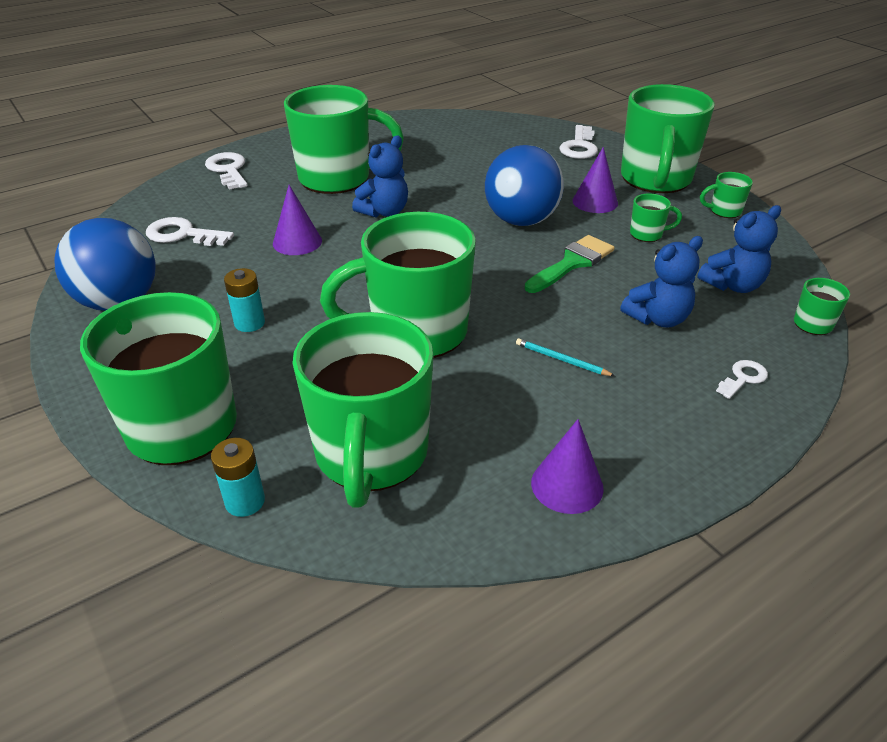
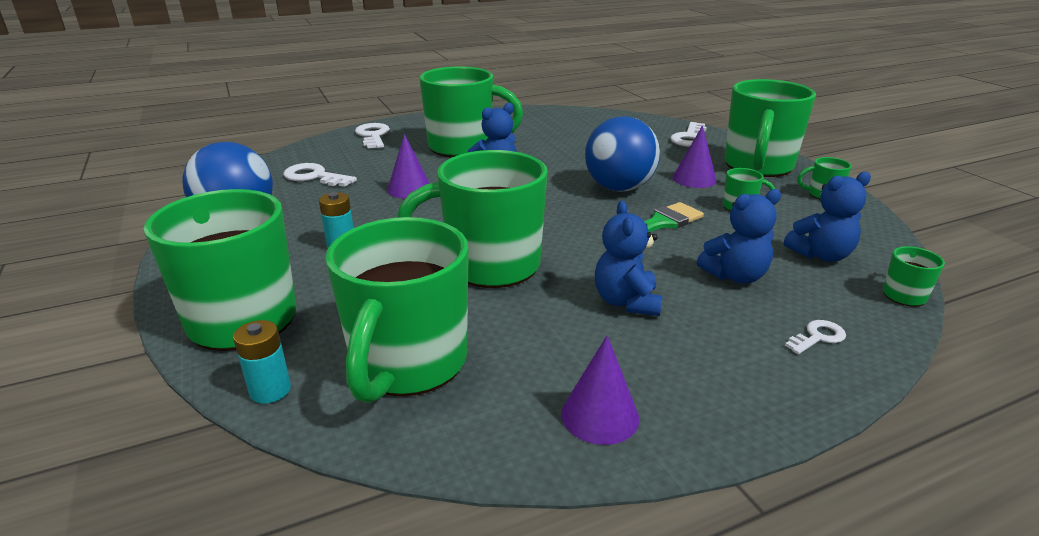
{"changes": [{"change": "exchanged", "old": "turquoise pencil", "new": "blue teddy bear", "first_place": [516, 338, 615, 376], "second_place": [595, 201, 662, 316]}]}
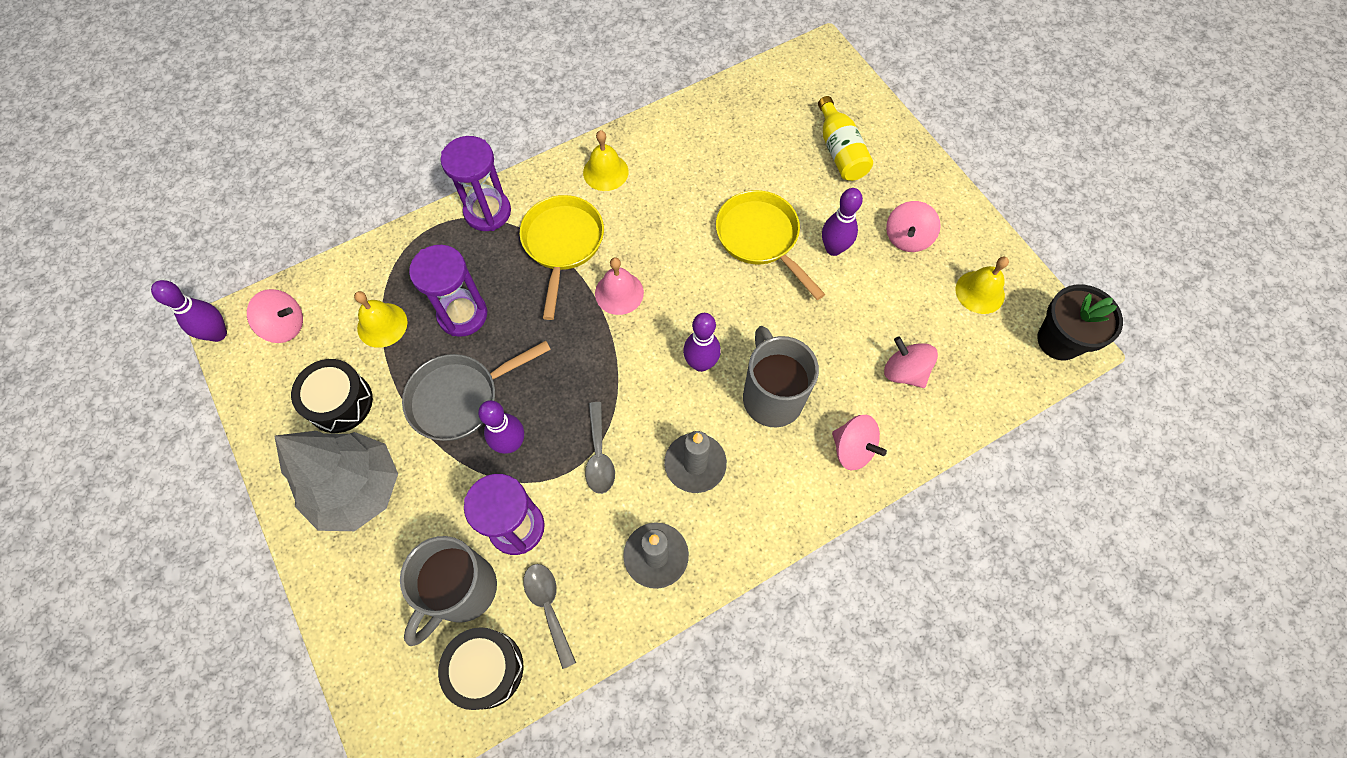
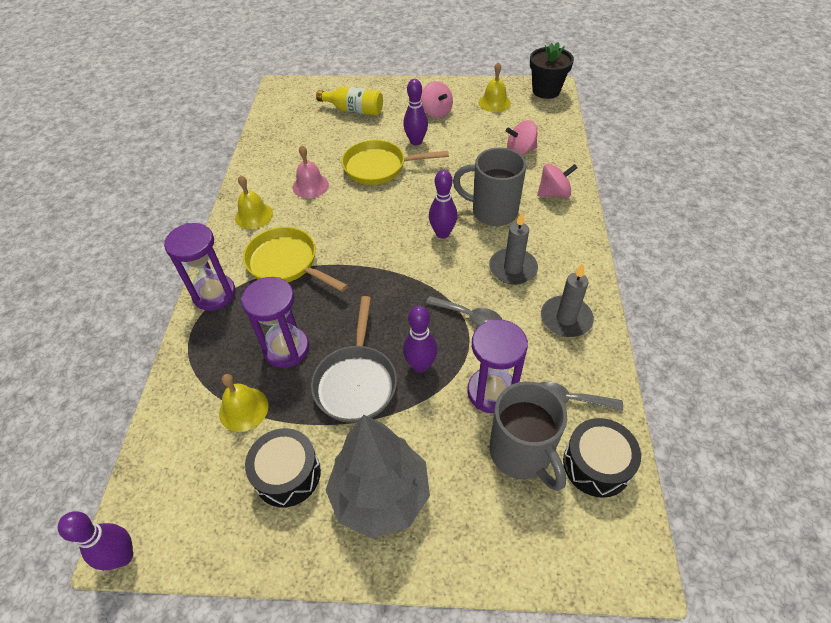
{"changes": [{"change": "missing", "old": "pink spinning top", "first_place": [247, 289, 303, 343]}, {"change": "relocated", "old": "pink bell", "first_place": [595, 257, 644, 315], "second_place": [293, 145, 329, 198]}]}
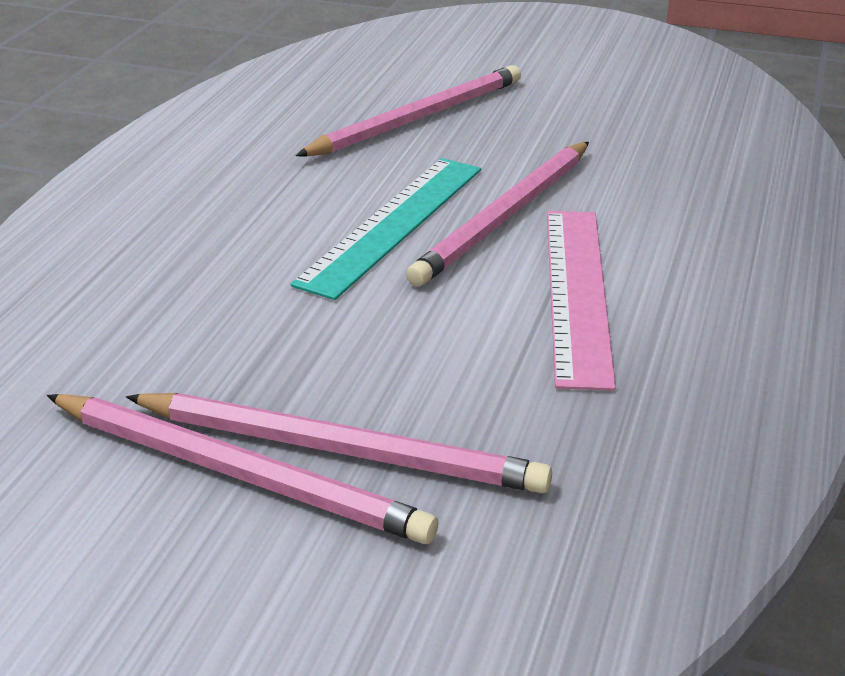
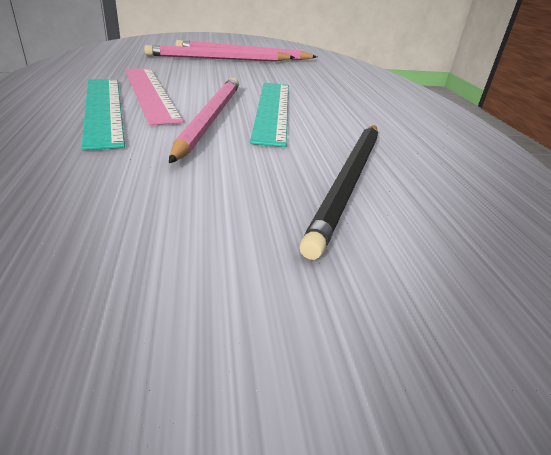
{"changes": [{"change": "colour", "old": "pink pencil", "new": "black pencil", "first_place": [295, 65, 521, 157], "second_place": [299, 125, 378, 260]}, {"change": "appeared", "new": "turquoise ruler", "second_place": [82, 79, 125, 150]}]}
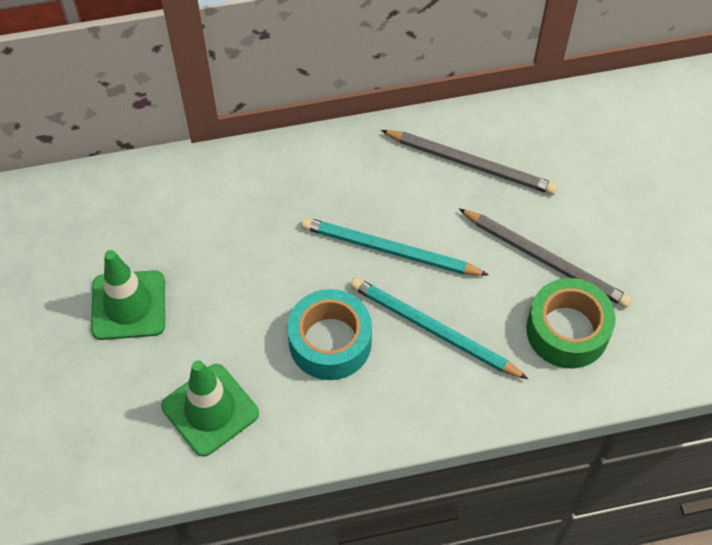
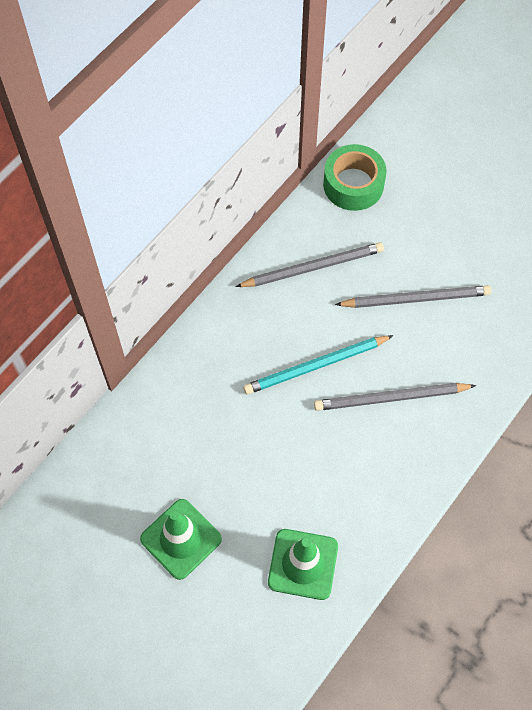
{"changes": [{"change": "missing", "old": "turquoise tape", "first_place": [287, 289, 372, 380]}, {"change": "colour", "old": "turquoise pencil", "new": "grey pencil", "first_place": [350, 277, 528, 379], "second_place": [314, 383, 476, 411]}, {"change": "relocated", "old": "green tape", "first_place": [526, 278, 616, 368], "second_place": [323, 144, 387, 211]}]}
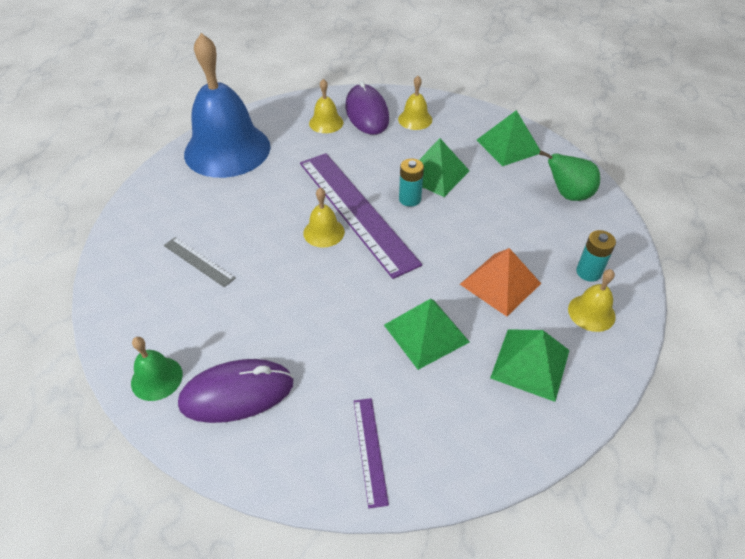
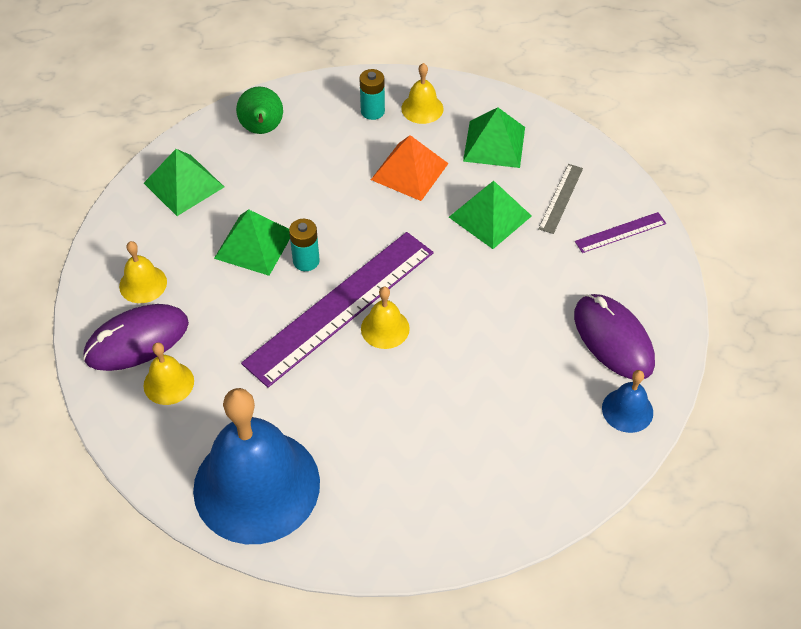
{"changes": [{"change": "colour", "old": "green bell", "new": "blue bell", "first_place": [131, 337, 183, 401], "second_place": [602, 370, 653, 433]}, {"change": "relocated", "old": "grey ruler", "first_place": [164, 237, 236, 287], "second_place": [538, 164, 583, 234]}]}
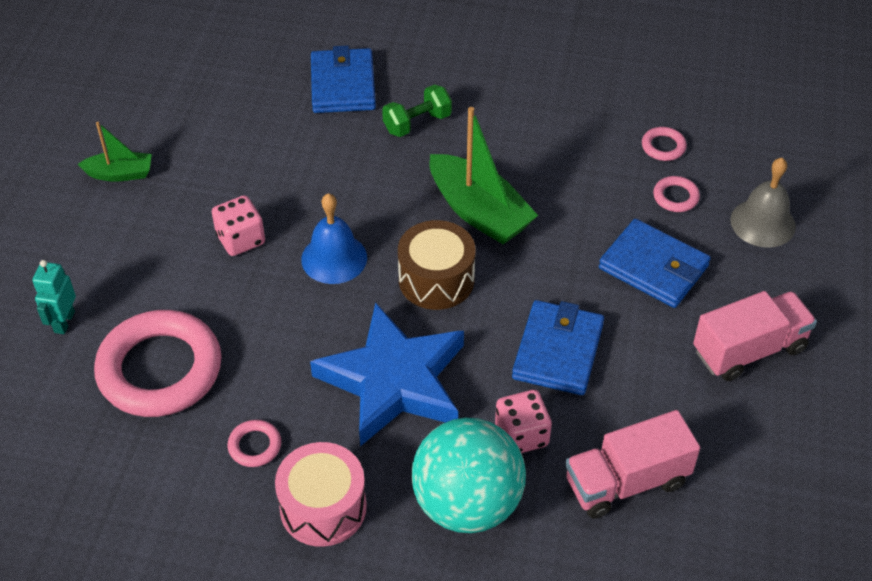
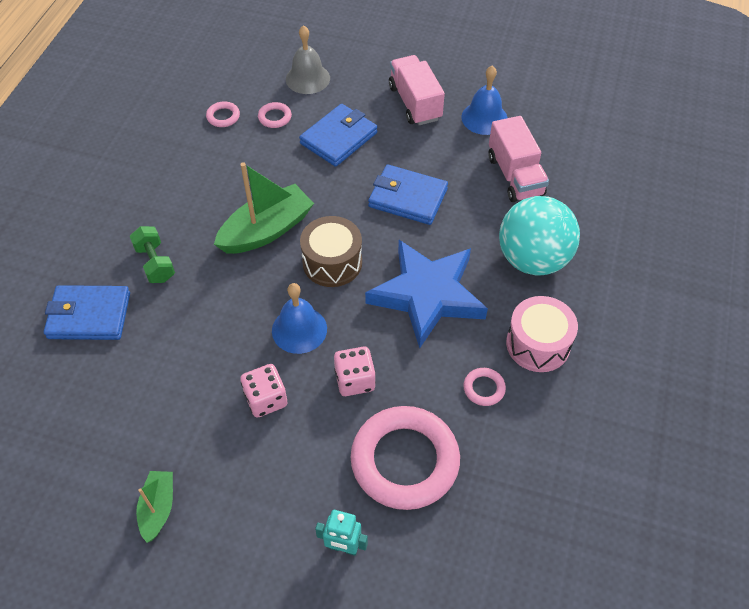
{"changes": [{"change": "relocated", "old": "pink dice", "first_place": [495, 390, 552, 453], "second_place": [334, 346, 376, 396]}, {"change": "appeared", "new": "blue bell", "second_place": [461, 66, 508, 135]}]}
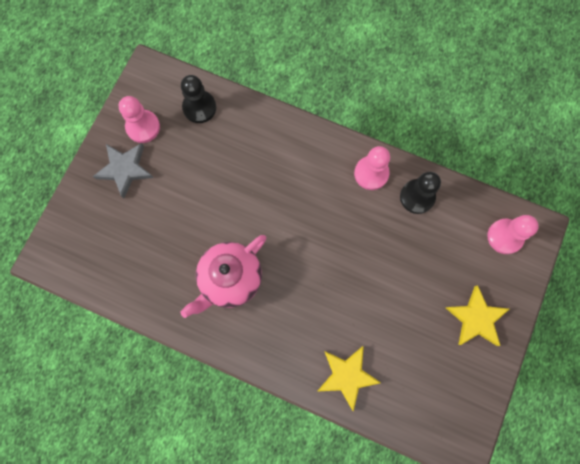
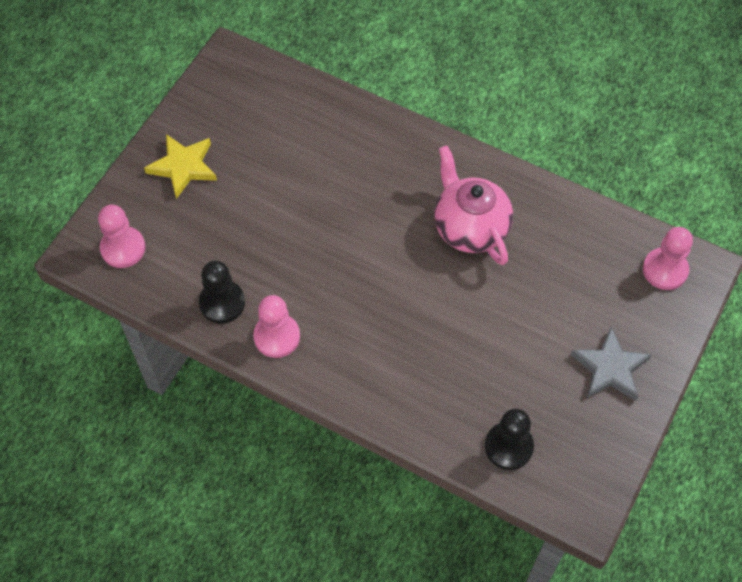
{"changes": [{"change": "relocated", "old": "pink pawn", "first_place": [119, 96, 160, 143], "second_place": [643, 227, 693, 290]}, {"change": "spun", "old": "pink teapot", "first_place": [181, 235, 266, 318], "second_place": [434, 146, 513, 265], "degrees": -75}, {"change": "missing", "old": "yellow star", "first_place": [318, 346, 381, 412]}]}
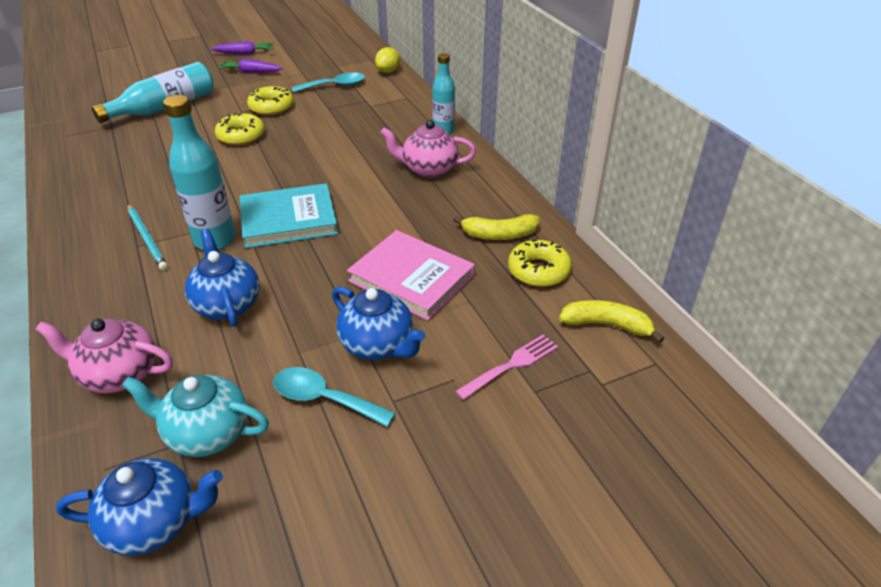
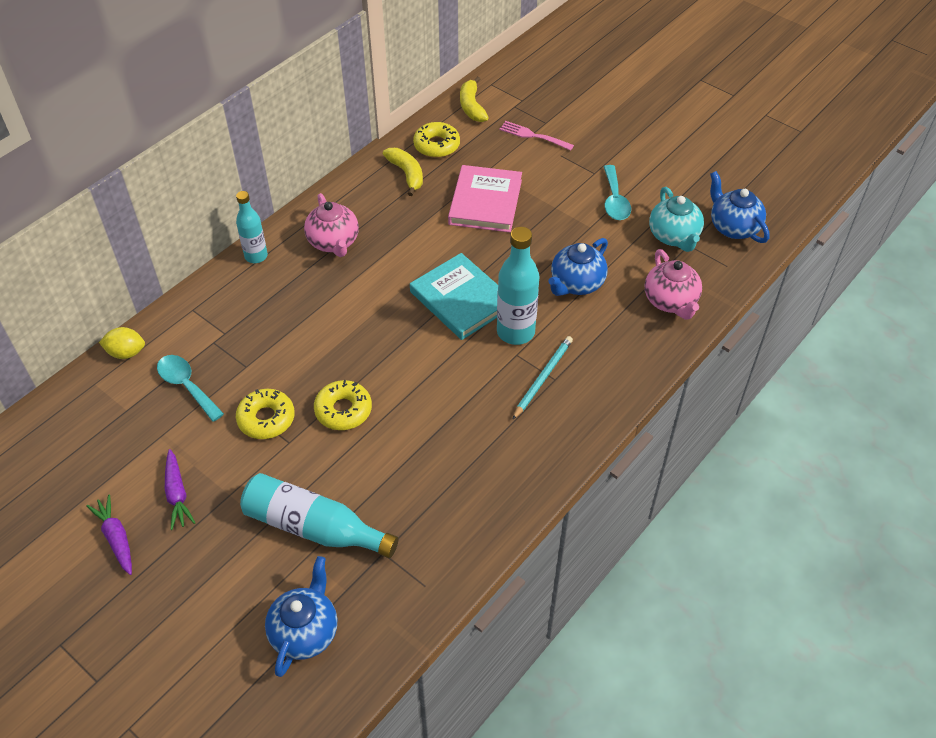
{"changes": [{"change": "relocated", "old": "blue teapot", "first_place": [332, 287, 425, 360], "second_place": [265, 556, 337, 677]}]}
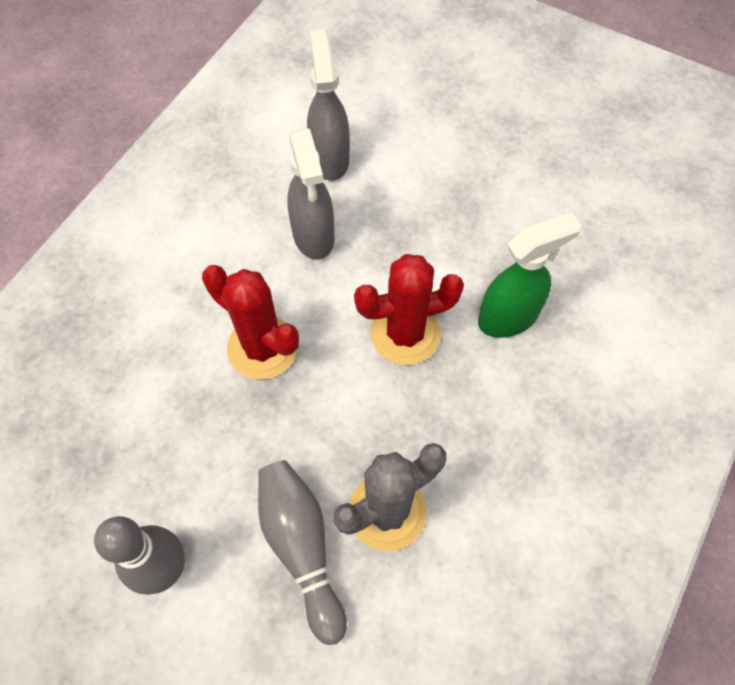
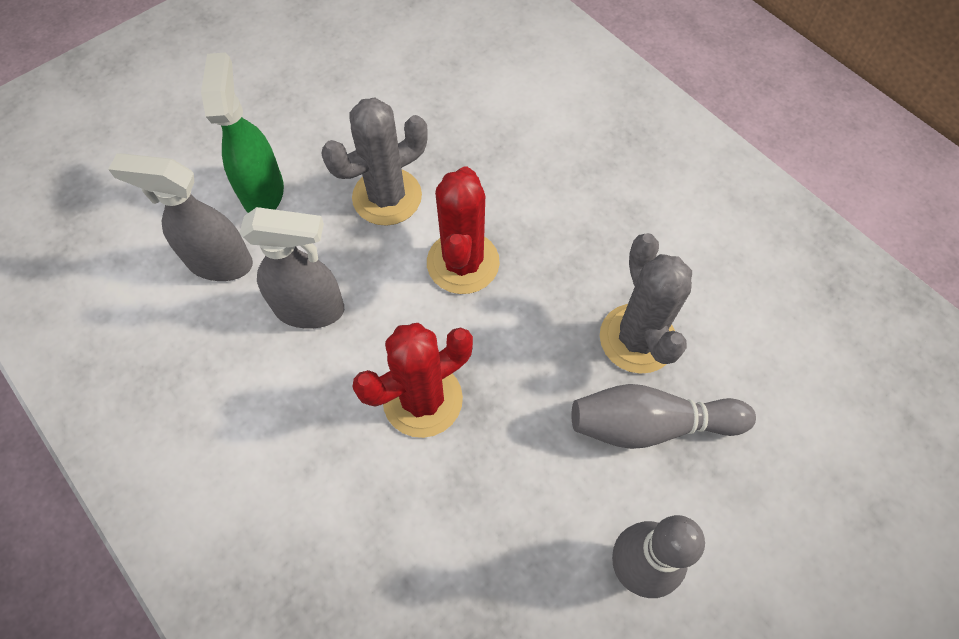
{"changes": [{"change": "relocated", "old": "green spray bottle", "first_place": [478, 212, 582, 338], "second_place": [201, 53, 284, 213]}, {"change": "appeared", "new": "grey cactus", "second_place": [321, 98, 428, 226]}]}
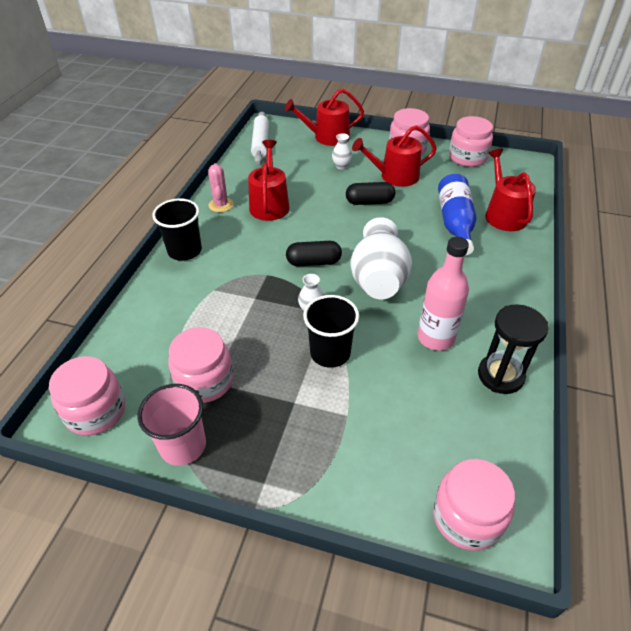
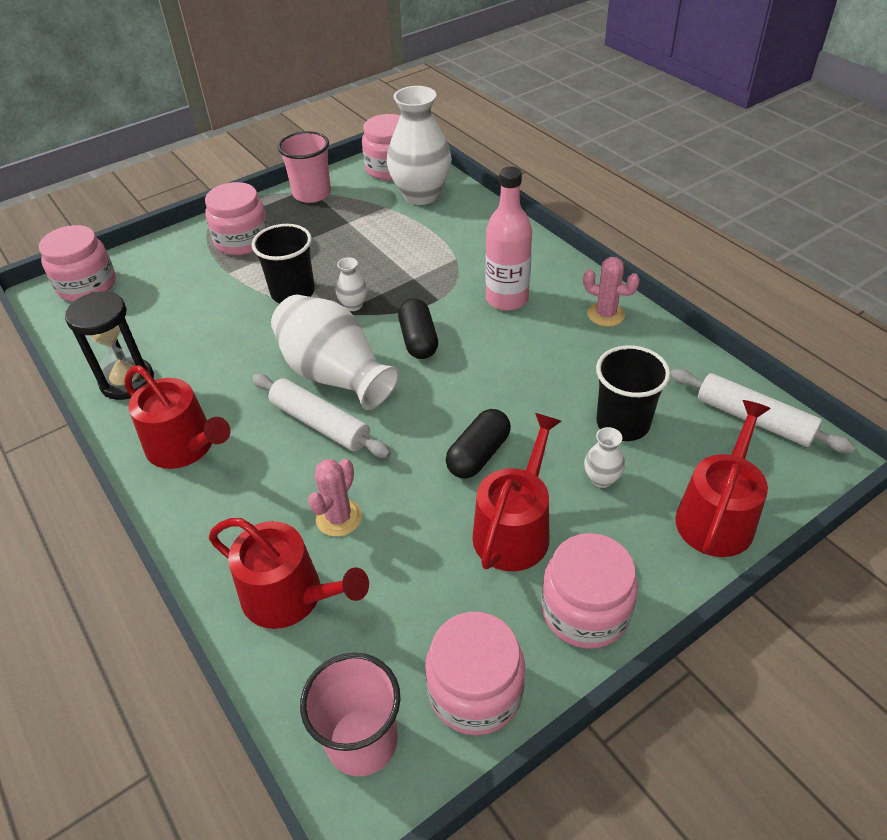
{"changes": [{"change": "relocated", "old": "black cup", "first_place": [152, 198, 202, 261], "second_place": [596, 345, 671, 441]}, {"change": "relocated", "old": "pink jar", "first_place": [168, 327, 233, 403], "second_place": [205, 182, 269, 255]}, {"change": "relocated", "old": "red watering can", "first_place": [248, 140, 290, 221], "second_place": [124, 366, 231, 469]}, {"change": "spun", "old": "black capsule", "first_place": [286, 241, 342, 266], "second_place": [398, 298, 438, 359], "degrees": -45}, {"change": "relocated", "old": "pink bottle", "first_place": [418, 237, 469, 351], "second_place": [486, 167, 532, 311]}, {"change": "exchanged", "old": "blue bottle", "new": "pink cactus", "first_place": [438, 174, 476, 255], "second_place": [308, 459, 362, 537]}, {"change": "appeared", "new": "white rolling pin", "second_place": [252, 374, 391, 458]}, {"change": "appeared", "new": "pink cup", "second_place": [300, 652, 401, 776]}, {"change": "appeared", "new": "white vase", "second_place": [387, 86, 452, 205]}]}
